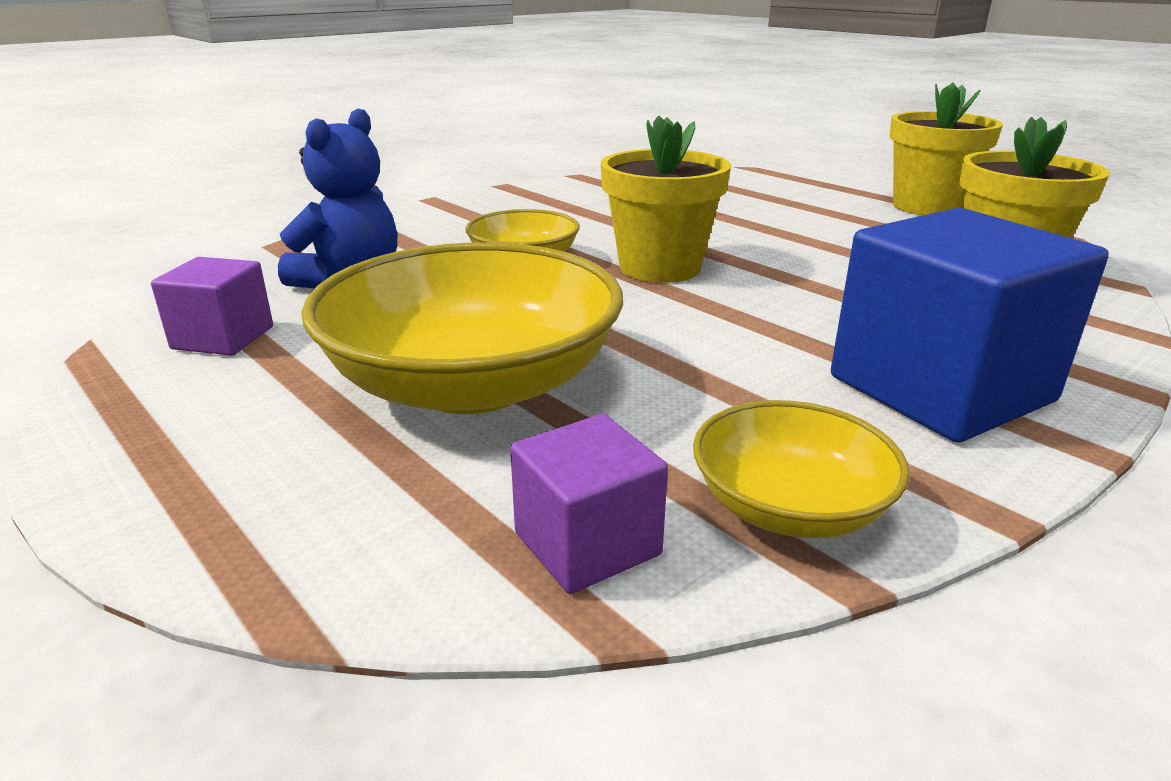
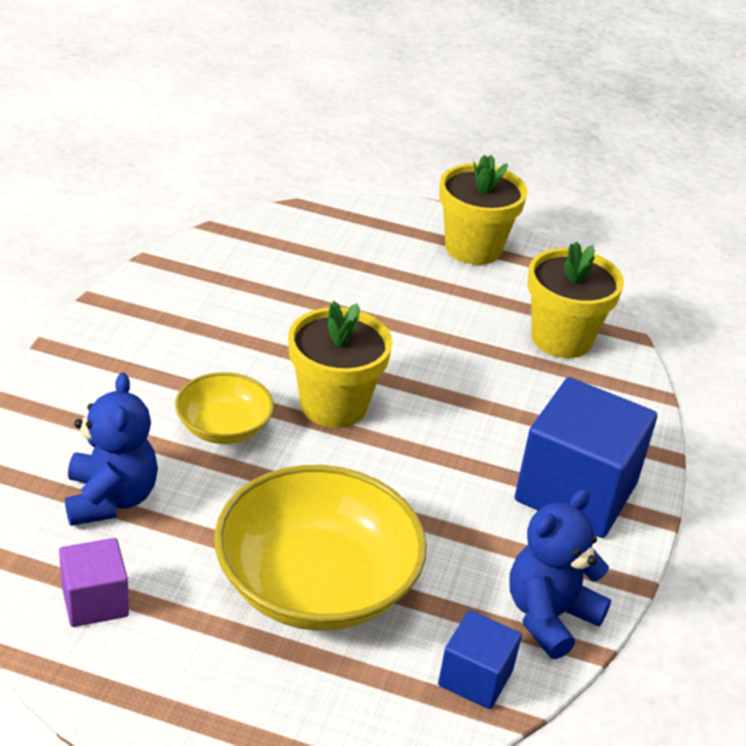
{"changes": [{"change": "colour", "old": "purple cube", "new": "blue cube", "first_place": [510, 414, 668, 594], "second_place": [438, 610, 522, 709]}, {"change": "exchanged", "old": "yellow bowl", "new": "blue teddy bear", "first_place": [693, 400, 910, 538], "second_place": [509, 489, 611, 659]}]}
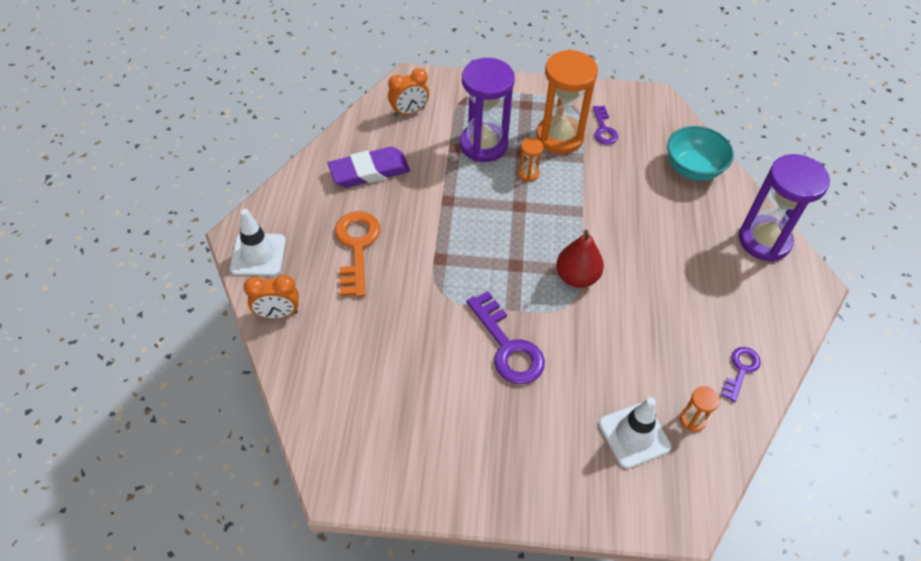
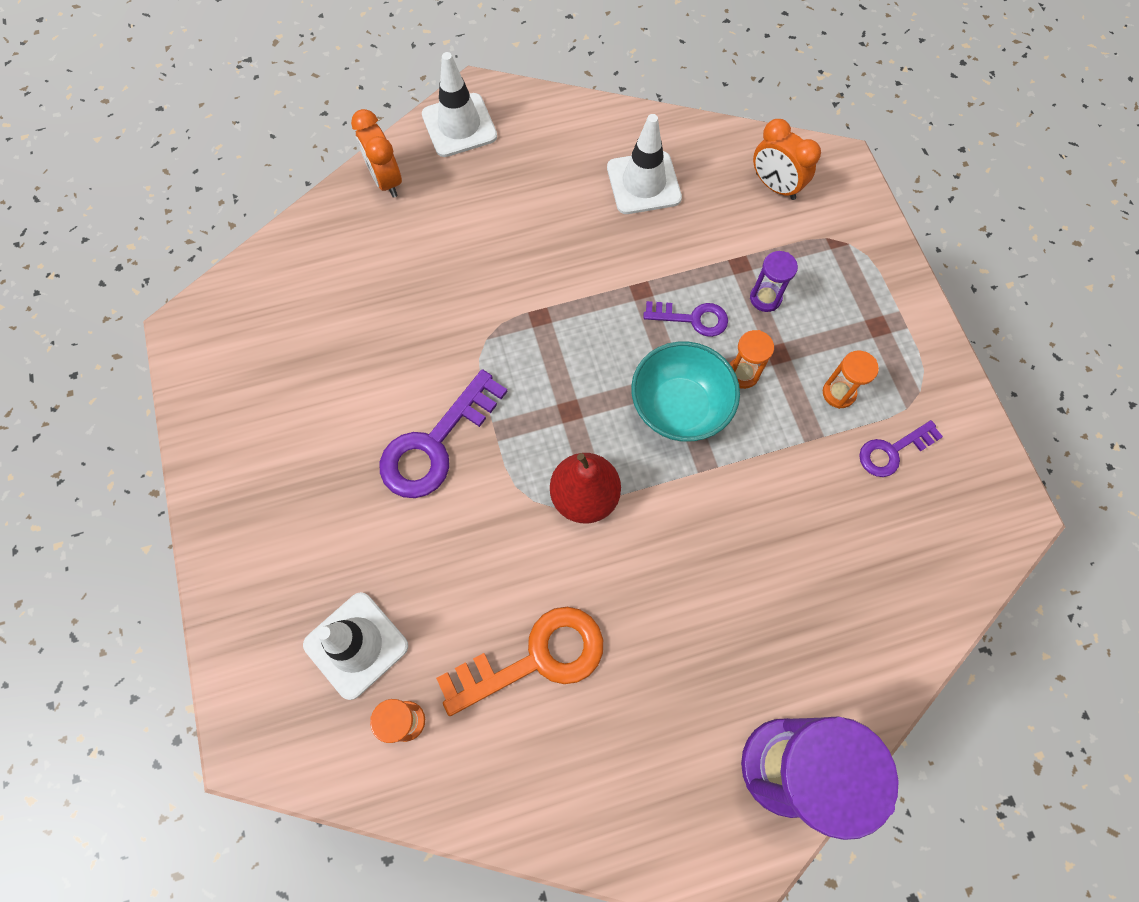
{"changes": [{"change": "exchanged", "old": "purple eraser", "new": "white traffic cone", "first_place": [328, 147, 410, 188], "second_place": [607, 114, 682, 214]}, {"change": "relocated", "old": "orange key", "first_place": [335, 211, 380, 297], "second_place": [436, 607, 603, 716]}, {"change": "size", "old": "purple hourglass", "first_place": [460, 58, 515, 162], "second_place": [750, 251, 798, 312], "factor": 0.43}, {"change": "size", "old": "orange hourglass", "first_place": [536, 49, 598, 154], "second_place": [823, 351, 879, 409], "factor": 0.43}, {"change": "relocated", "old": "turquoise bowl", "first_place": [667, 126, 734, 181], "second_place": [631, 341, 740, 441]}, {"change": "relocated", "old": "purple key", "first_place": [721, 347, 761, 402], "second_place": [643, 301, 728, 337]}]}
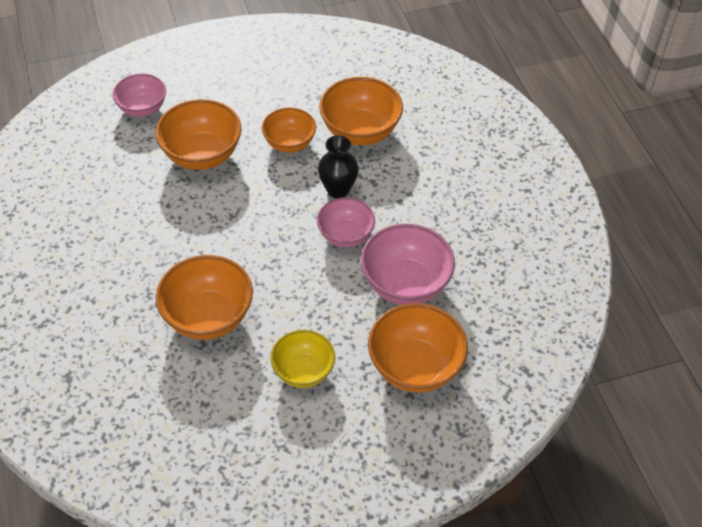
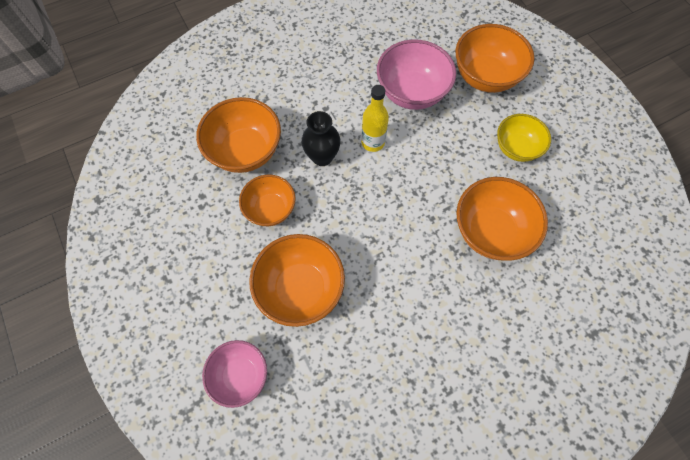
{"changes": [{"change": "exchanged", "old": "pink bowl", "new": "yellow bottle", "first_place": [317, 197, 375, 247], "second_place": [361, 85, 389, 152]}]}
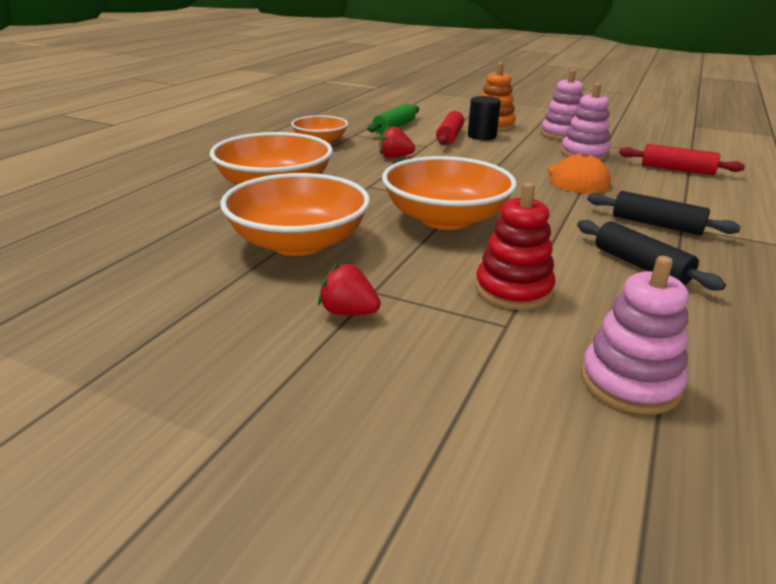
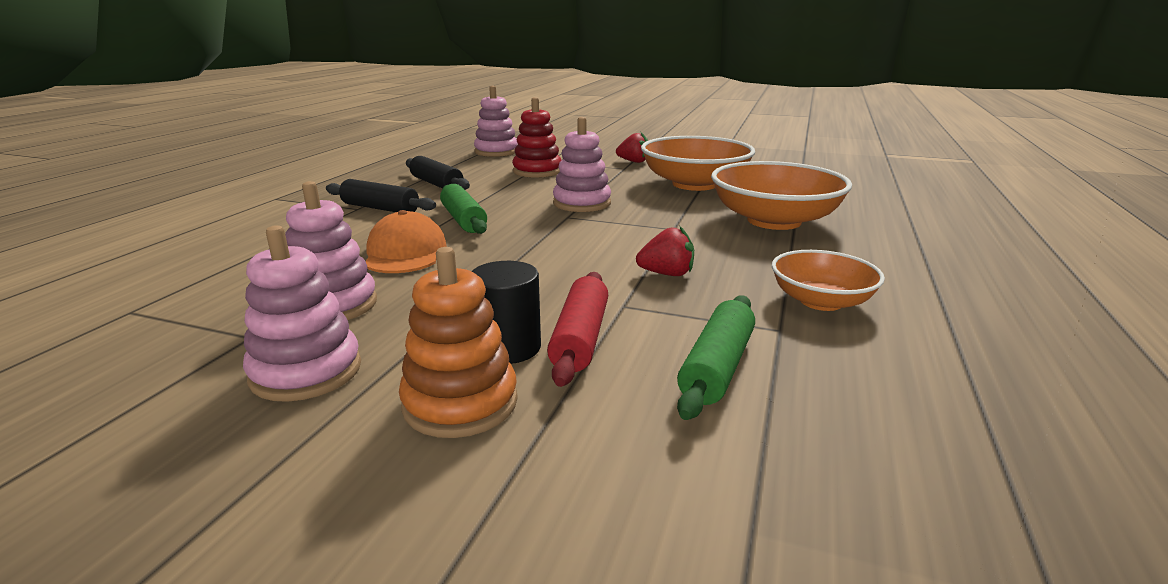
{"changes": [{"change": "exchanged", "old": "orange bowl", "new": "pink stacking toy", "first_place": [382, 156, 517, 230], "second_place": [553, 117, 611, 212]}, {"change": "missing", "old": "red rolling pin", "first_place": [619, 144, 745, 175]}, {"change": "appeared", "new": "green rolling pin", "second_place": [440, 184, 487, 234]}]}
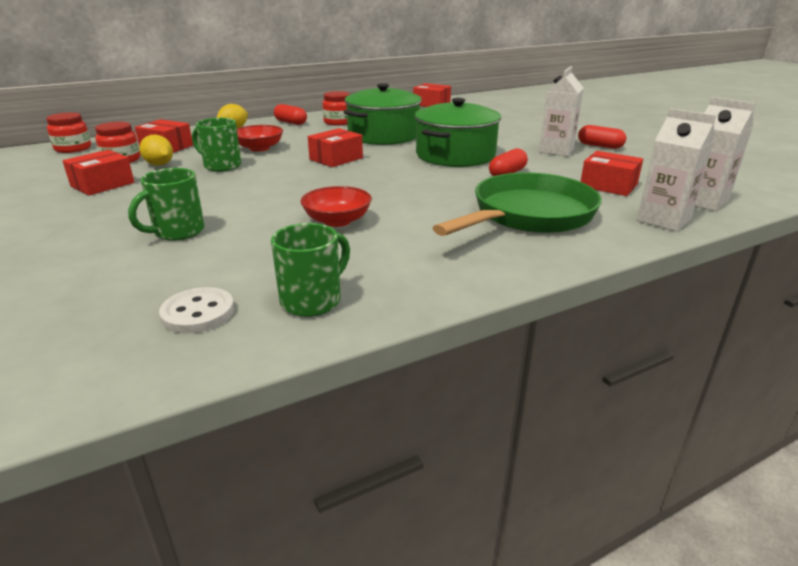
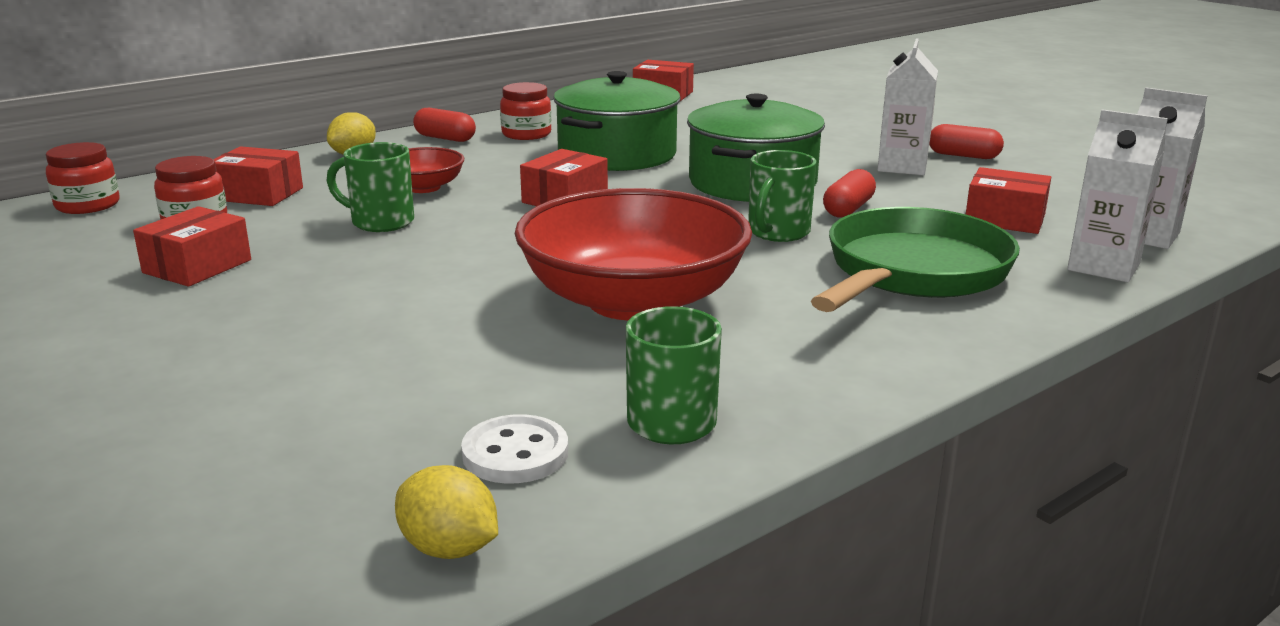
{"changes": [{"change": "relocated", "old": "green mug", "first_place": [128, 168, 205, 241], "second_place": [748, 150, 816, 242]}, {"change": "relocated", "old": "yellow lemon", "first_place": [139, 135, 173, 166], "second_place": [395, 465, 498, 559]}, {"change": "size", "old": "red bowl", "first_place": [301, 186, 372, 227], "second_place": [514, 188, 752, 320], "factor": 2.11}]}
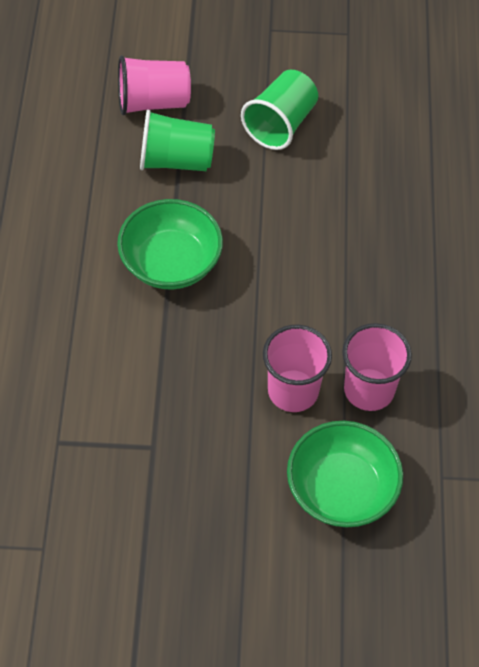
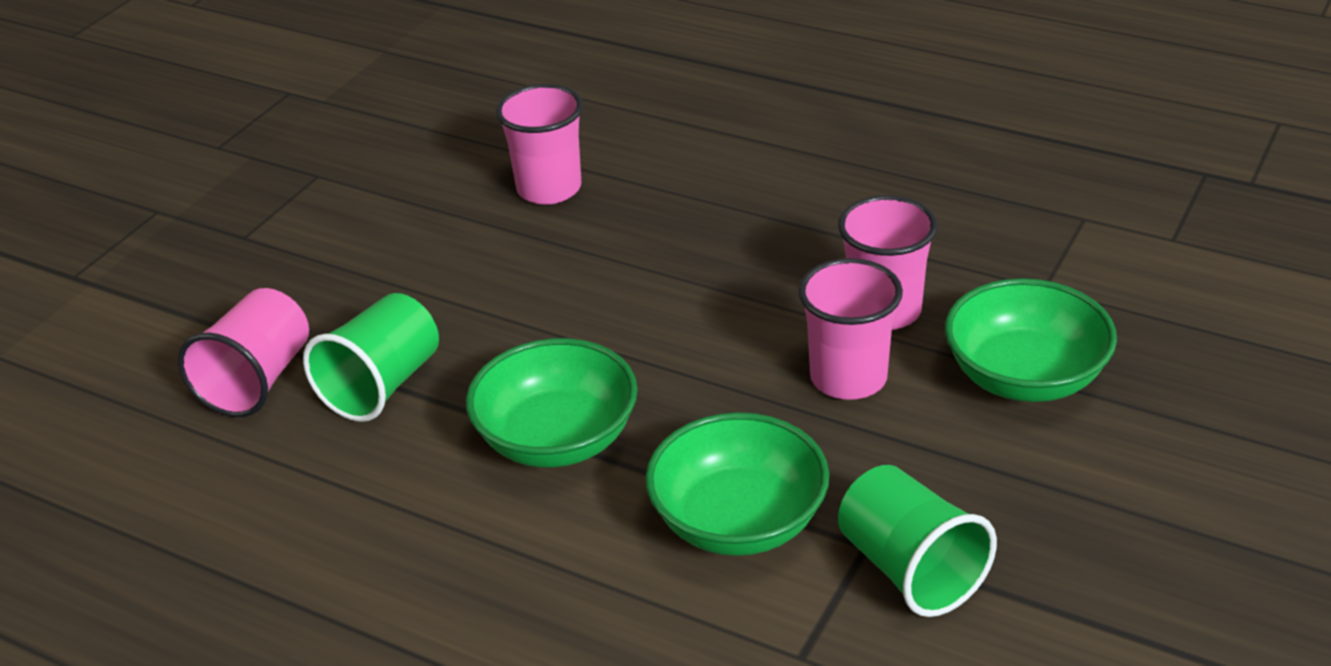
{"changes": [{"change": "relocated", "old": "green cup", "first_place": [241, 70, 318, 150], "second_place": [838, 465, 997, 617]}, {"change": "appeared", "new": "pink cup", "second_place": [496, 84, 583, 205]}, {"change": "appeared", "new": "green bowl", "second_place": [645, 412, 829, 556]}]}
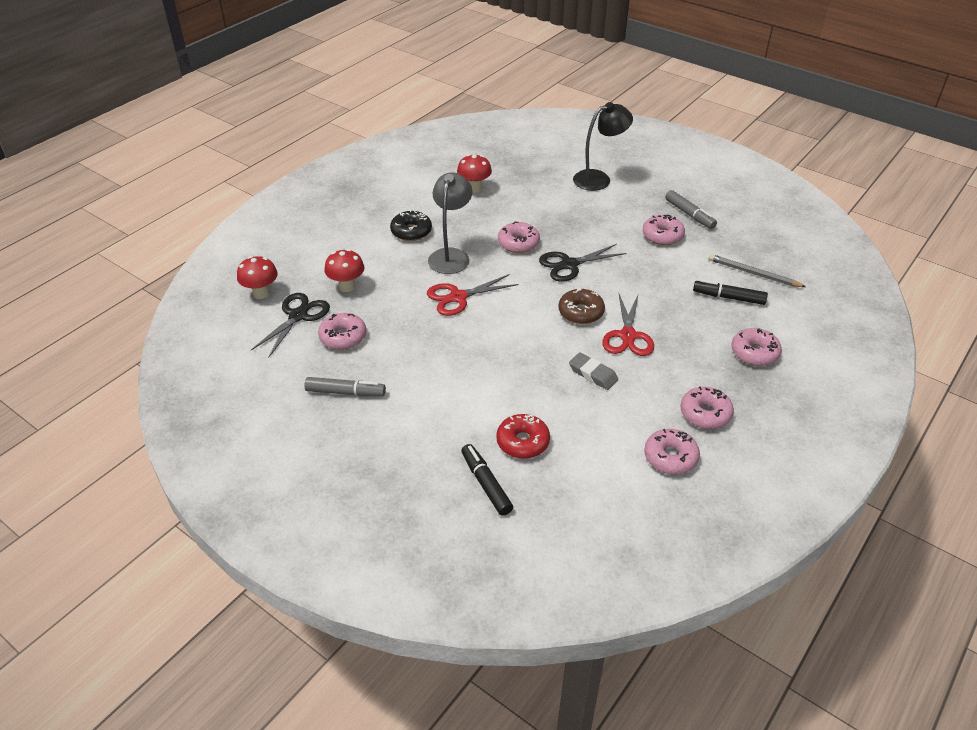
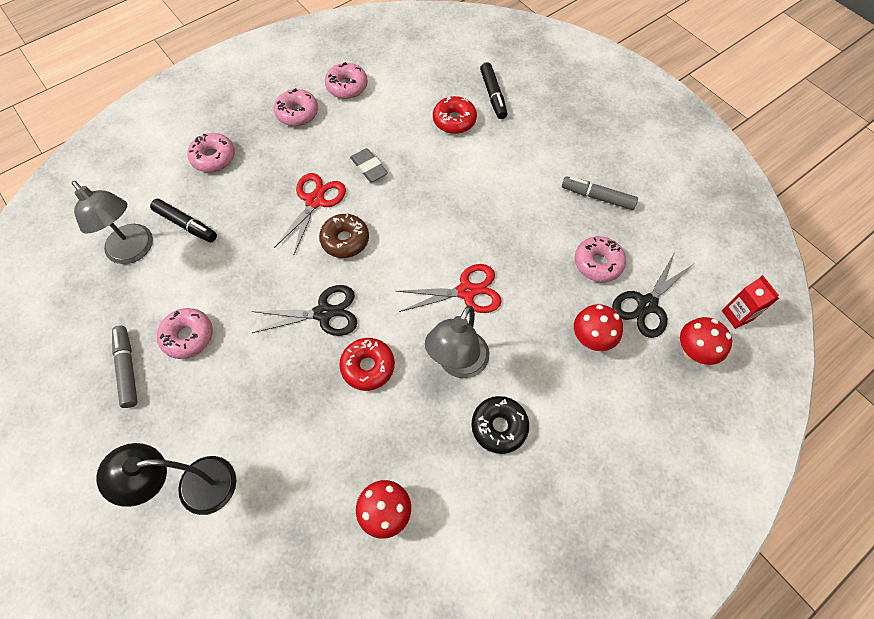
{"changes": [{"change": "colour", "old": "pink donut", "new": "red donut", "first_place": [498, 221, 540, 253], "second_place": [339, 338, 395, 391]}, {"change": "exchanged", "old": "grey pencil", "new": "grey lamp", "first_place": [708, 254, 806, 287], "second_place": [72, 181, 153, 264]}, {"change": "appeared", "new": "red carton", "second_place": [722, 275, 779, 329]}]}
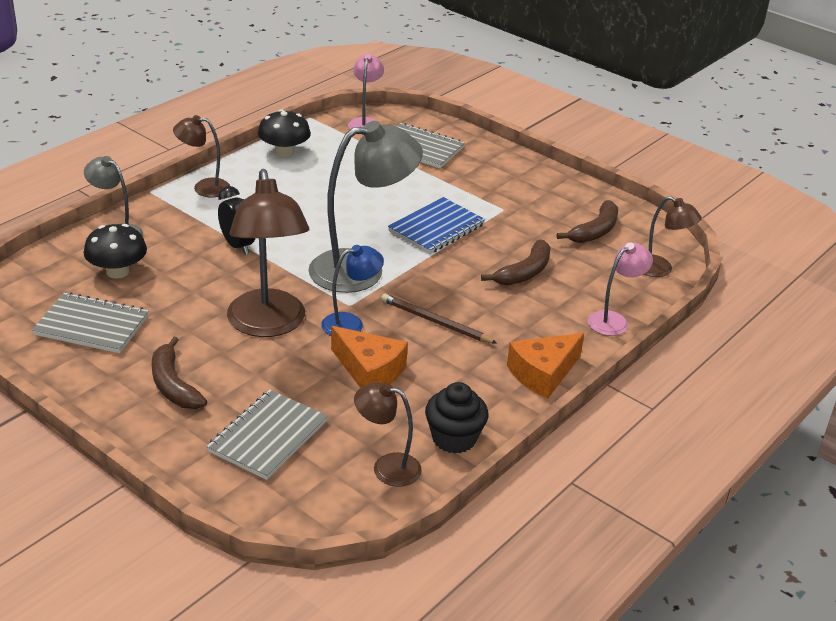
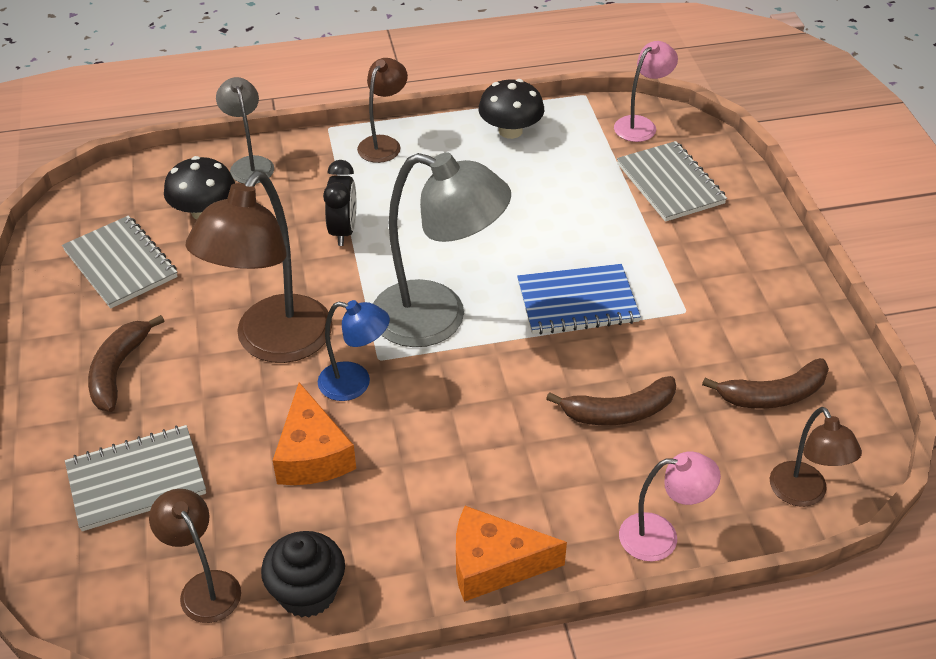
{"changes": [{"change": "spun", "old": "brown lamp", "first_place": [173, 115, 230, 197], "second_place": [357, 58, 408, 163], "degrees": 75}, {"change": "missing", "old": "brown pencil", "first_place": [381, 294, 497, 344]}]}
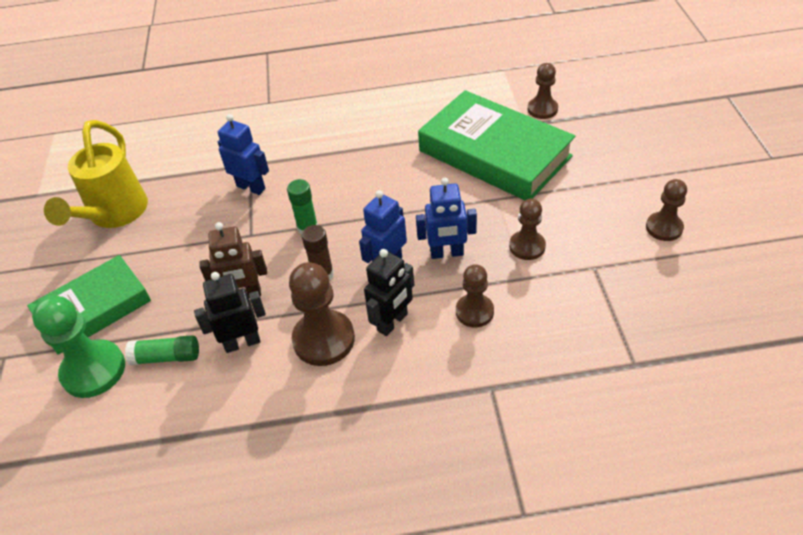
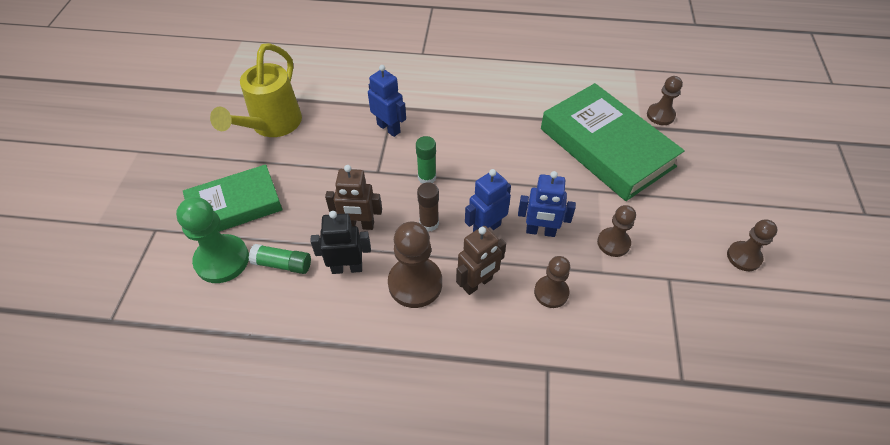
{"changes": [{"change": "colour", "old": "black robot", "new": "brown robot", "first_place": [364, 249, 414, 336], "second_place": [456, 226, 506, 295]}]}
